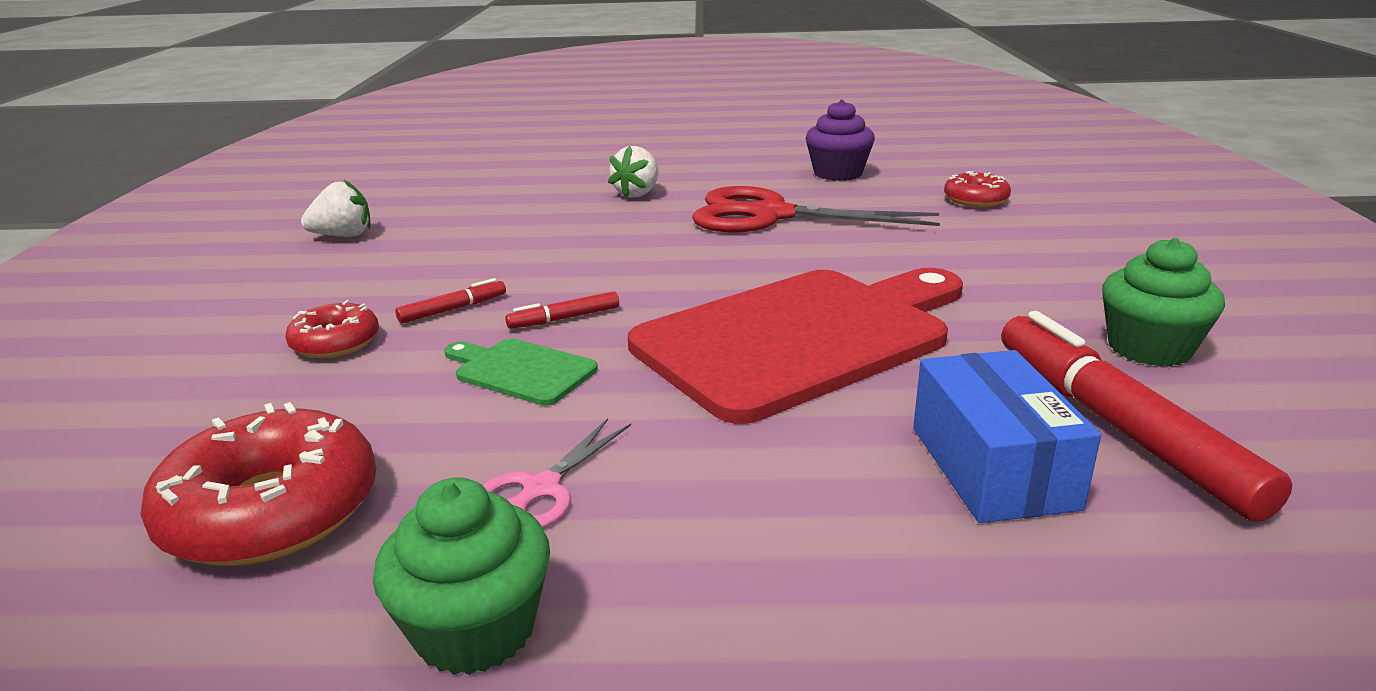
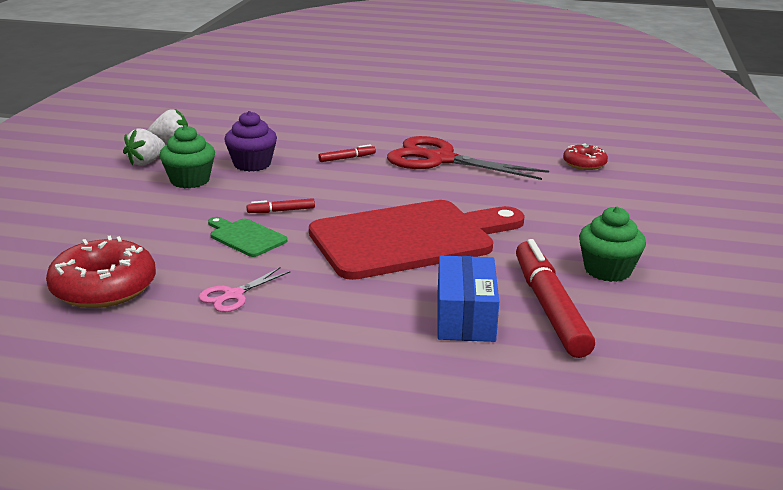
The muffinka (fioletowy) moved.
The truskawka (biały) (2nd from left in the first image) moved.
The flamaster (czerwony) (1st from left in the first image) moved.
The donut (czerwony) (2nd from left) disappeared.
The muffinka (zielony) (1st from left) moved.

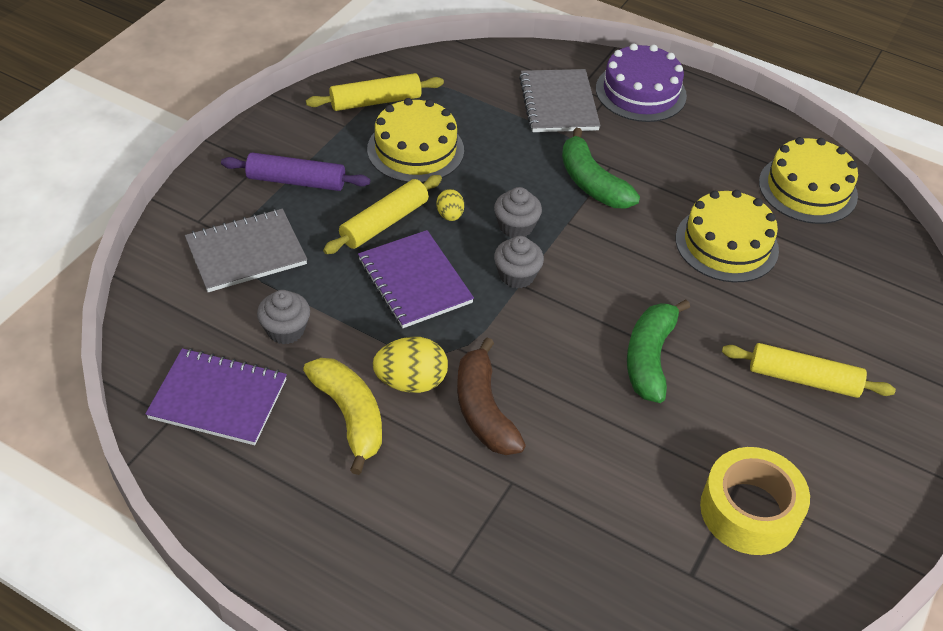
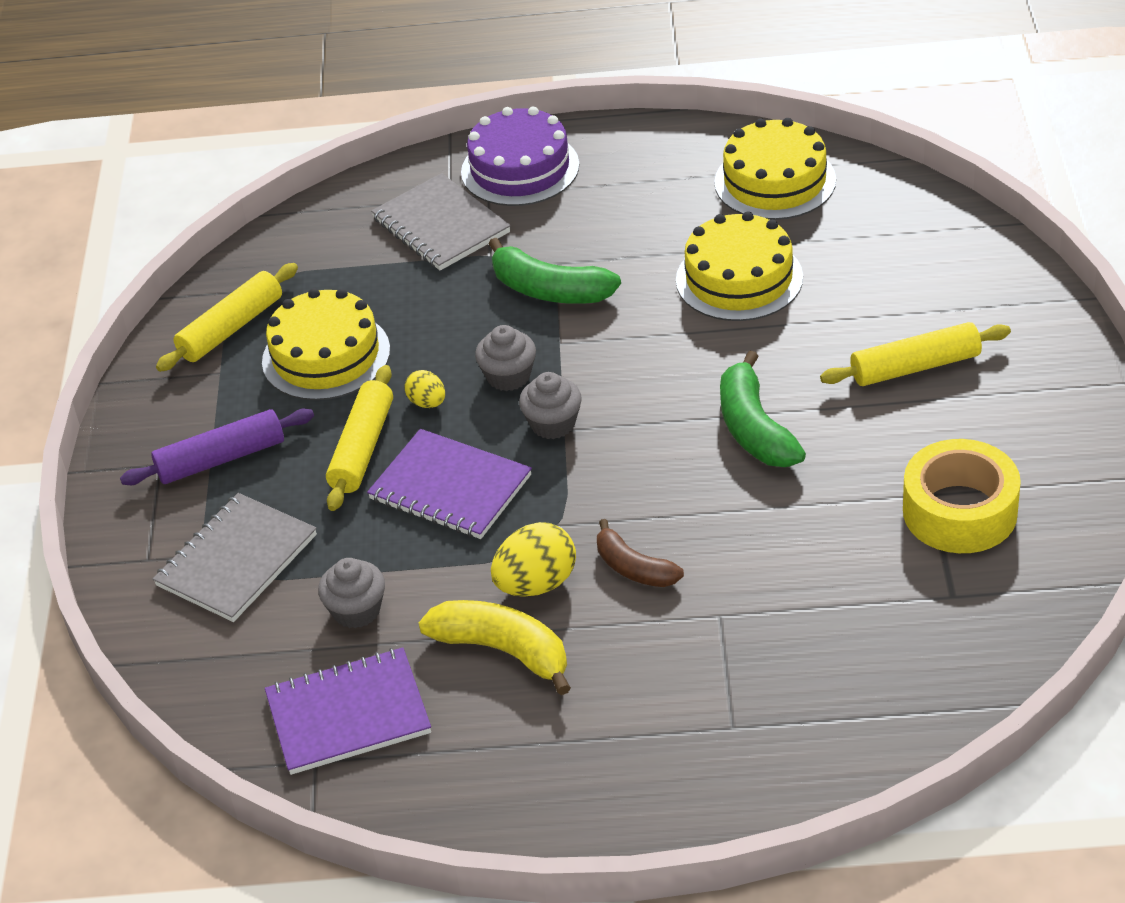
The banan (brązowy) changed to 0.66 times the size.

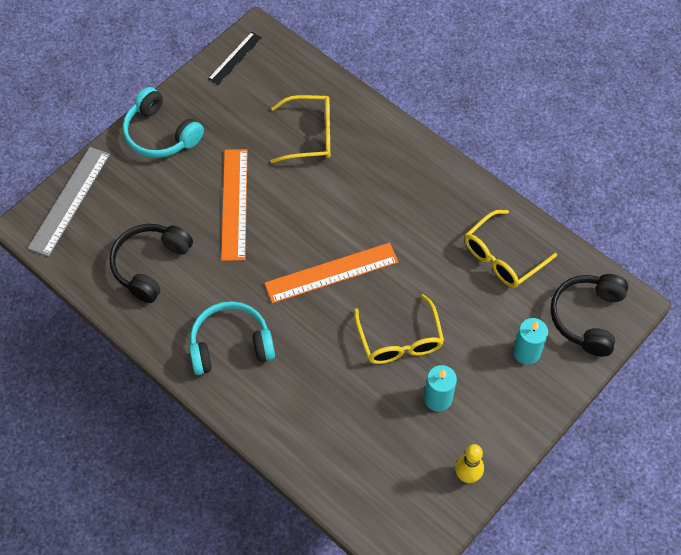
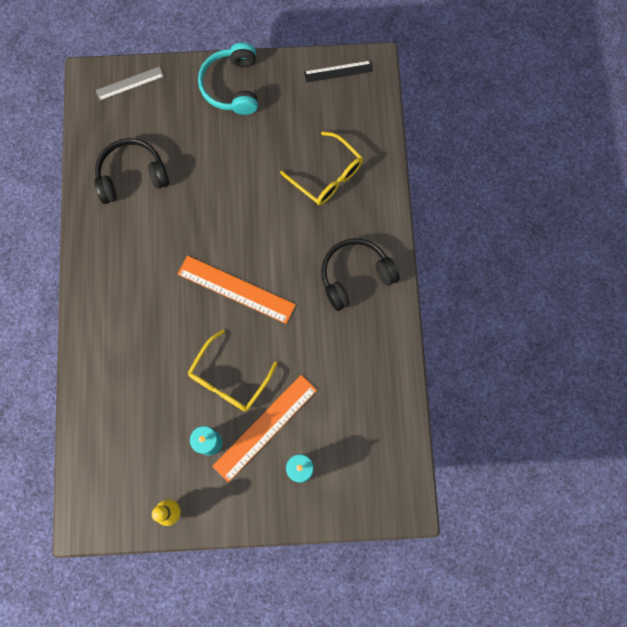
The linijka (szary) changed to 0.60 times the size.
The linijka (pomarańczowy) (1st from left in the first image) moved.
The okulary (żółty) (3rd from left) disappeared.
The słuchawki (czarny) (2nd from left) moved.
The słuchawki (turkusowy) (2nd from left) disappeared.

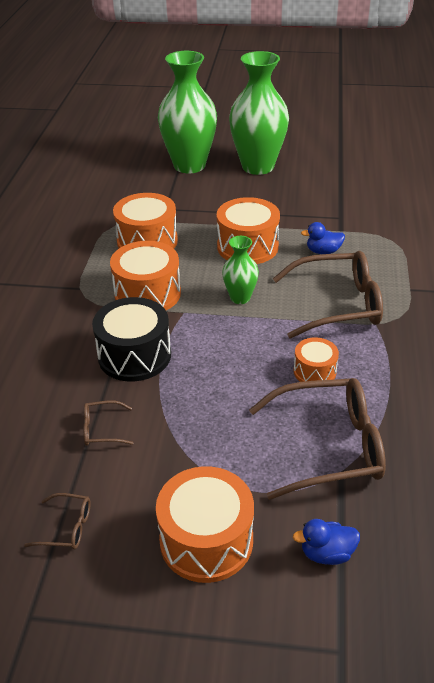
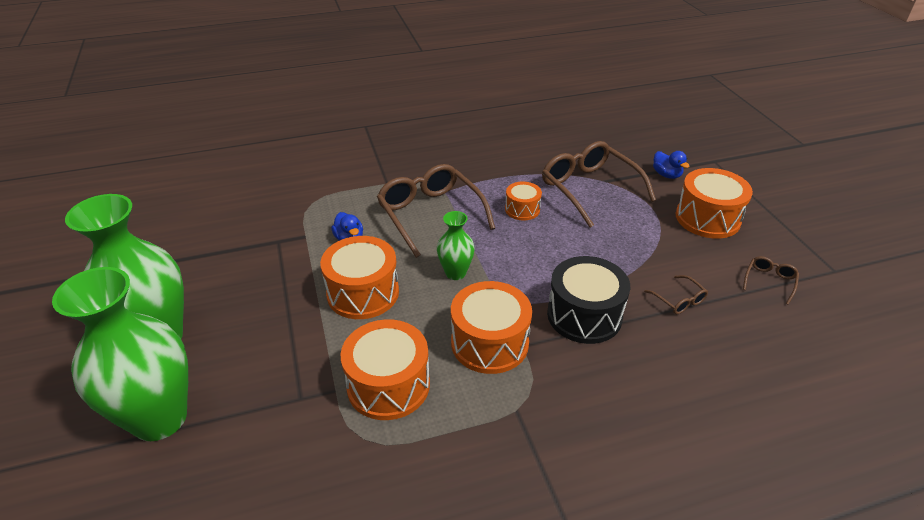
The okulary (brązowy) (1st from left in the first image) turned 45 degrees clockwise.

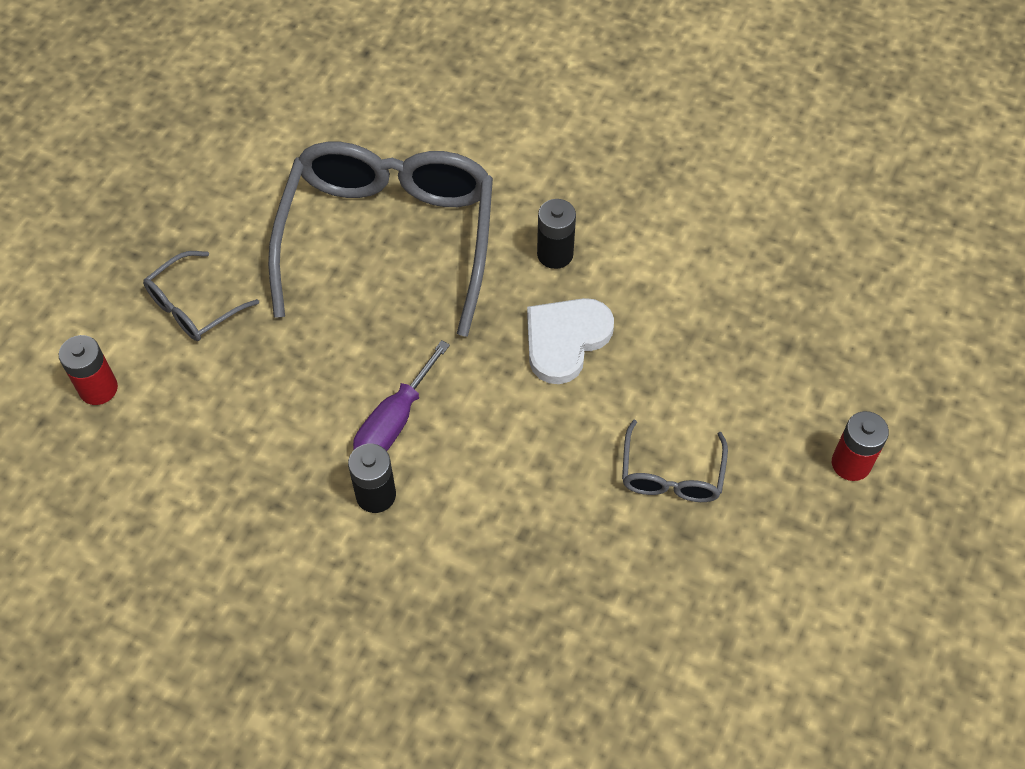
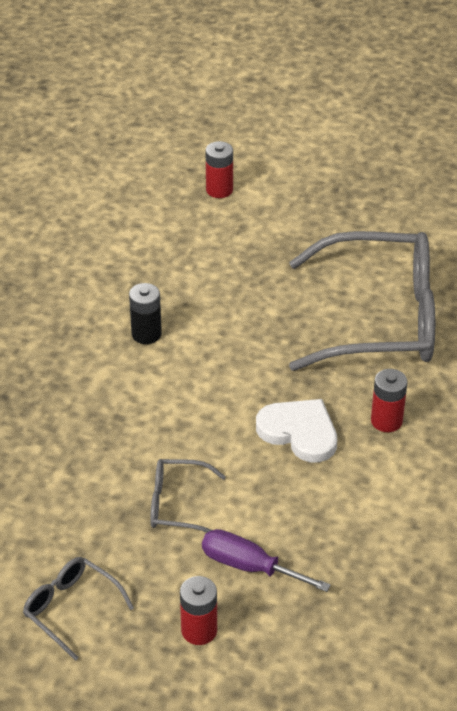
The bateria (czarny) (2nd from left) became the bateria (czerwony) (3rd from left).
The okulary (szary) (1st from left) moved.
The śrubokręt (fioletowy) moved.

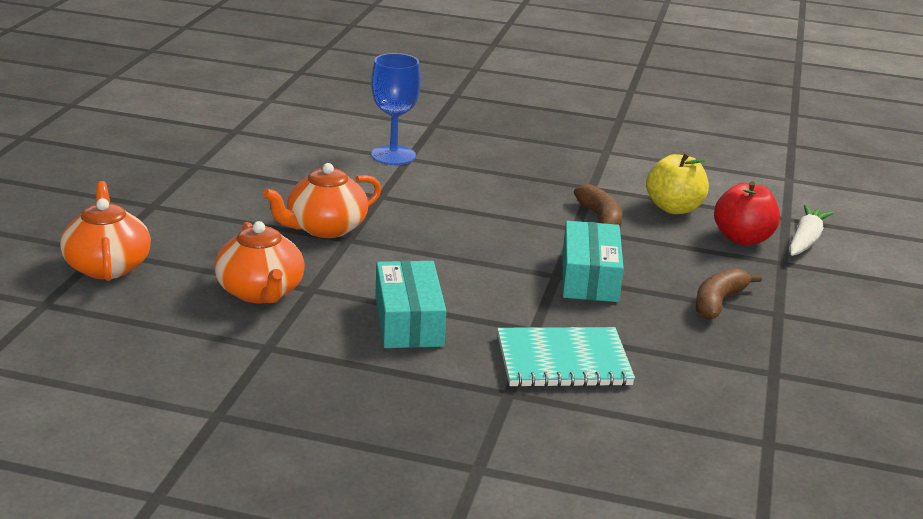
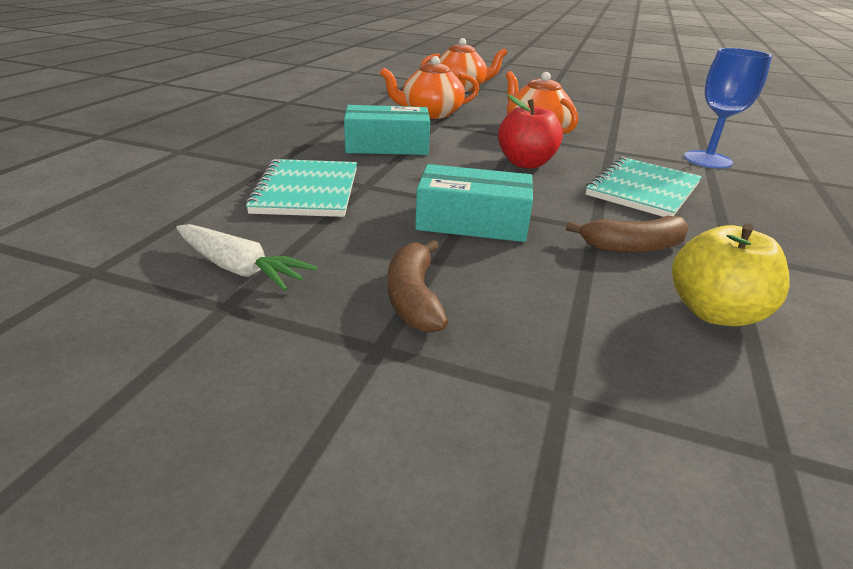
The jabłko (czerwony) moved.
The marchewka (biały) moved.
The banan (brązowy) (2nd from left in the first image) turned 135 degrees counterclockwise.
The zeszyt (turkusowy) (2nd from left) appeared.

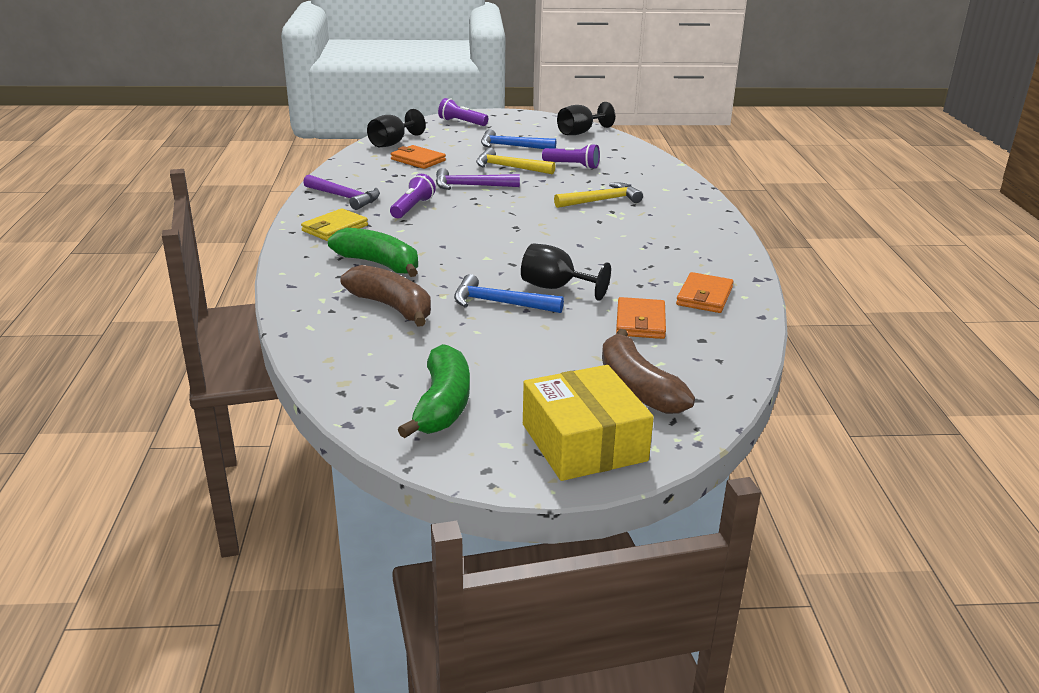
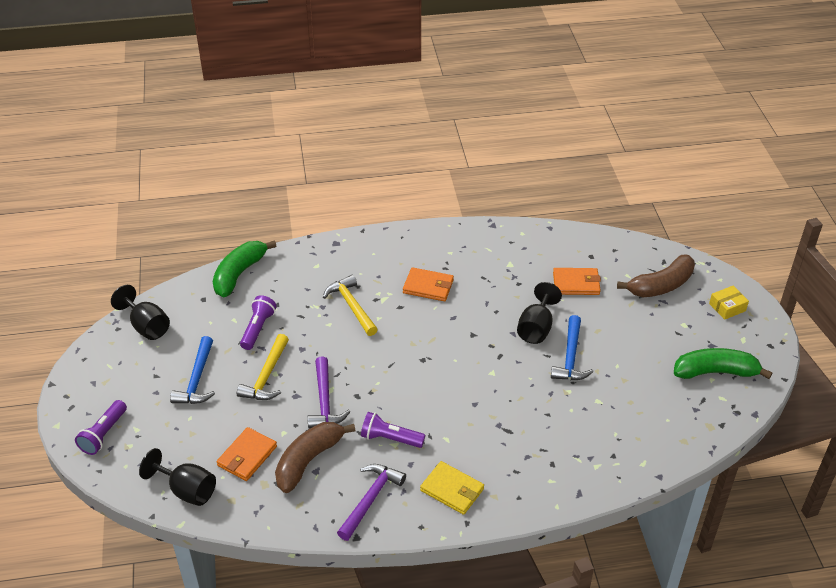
The banan (zielony) (1st from left) moved.
The banan (brązowy) (1st from left) moved.
The portfel (pomarańczowy) (3rd from left in the first image) moved.
The pudełko (żółty) changed to 0.47 times the size.

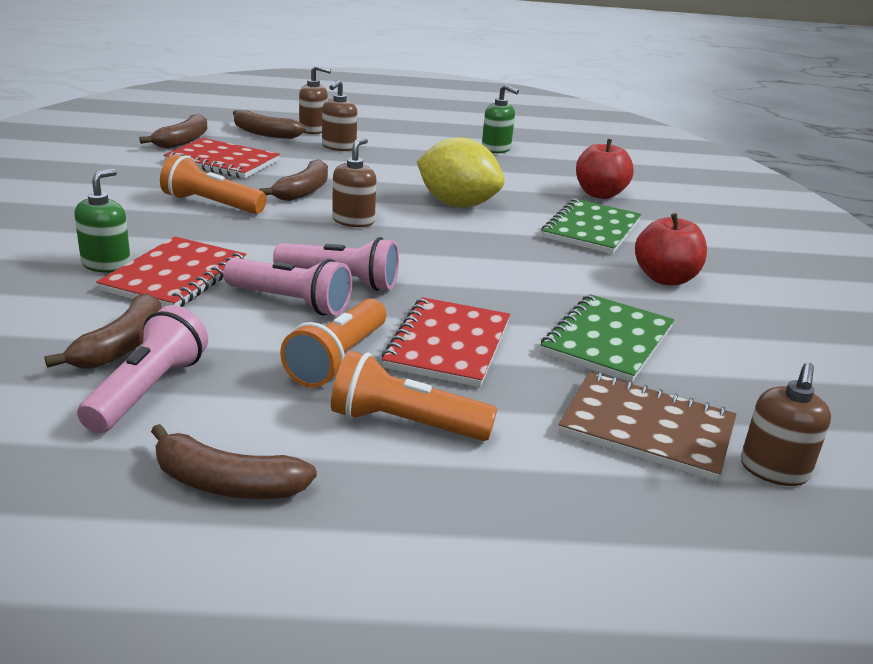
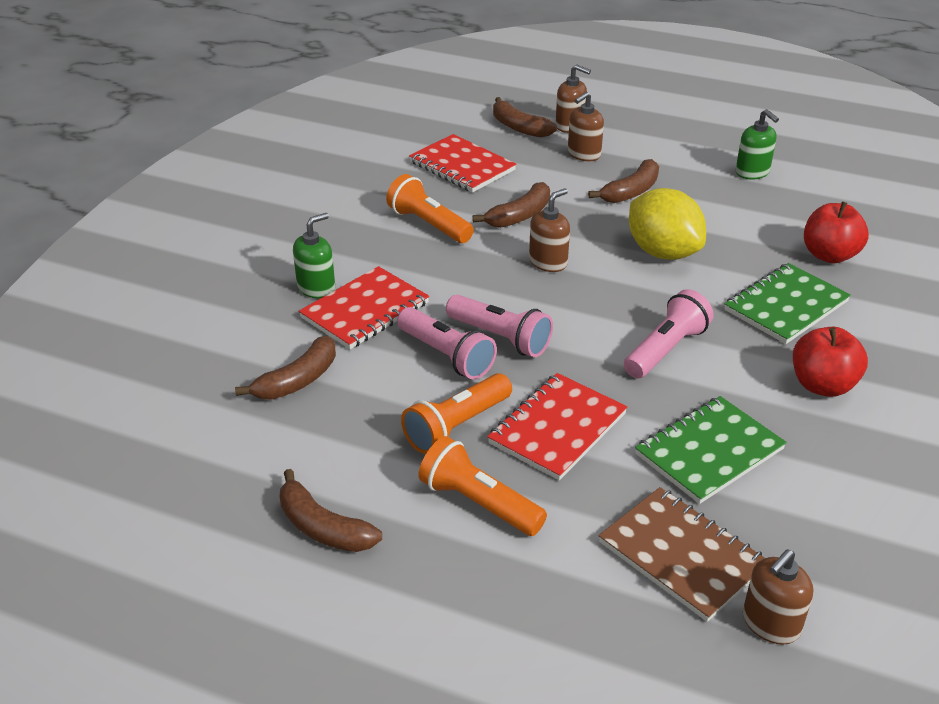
The banan (brązowy) (2nd from left in the first image) moved.
The latarka (różowy) (1st from left in the first image) moved.

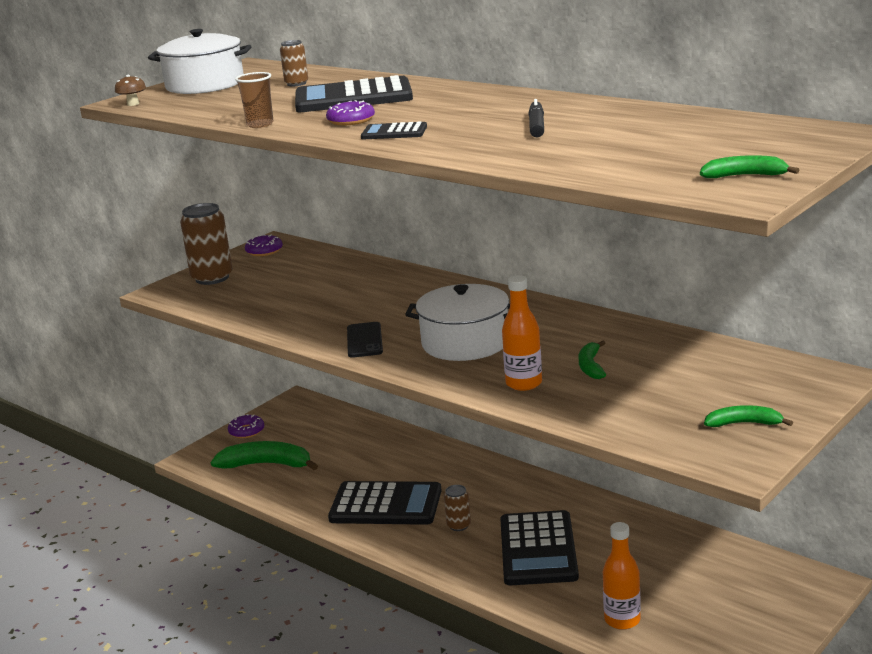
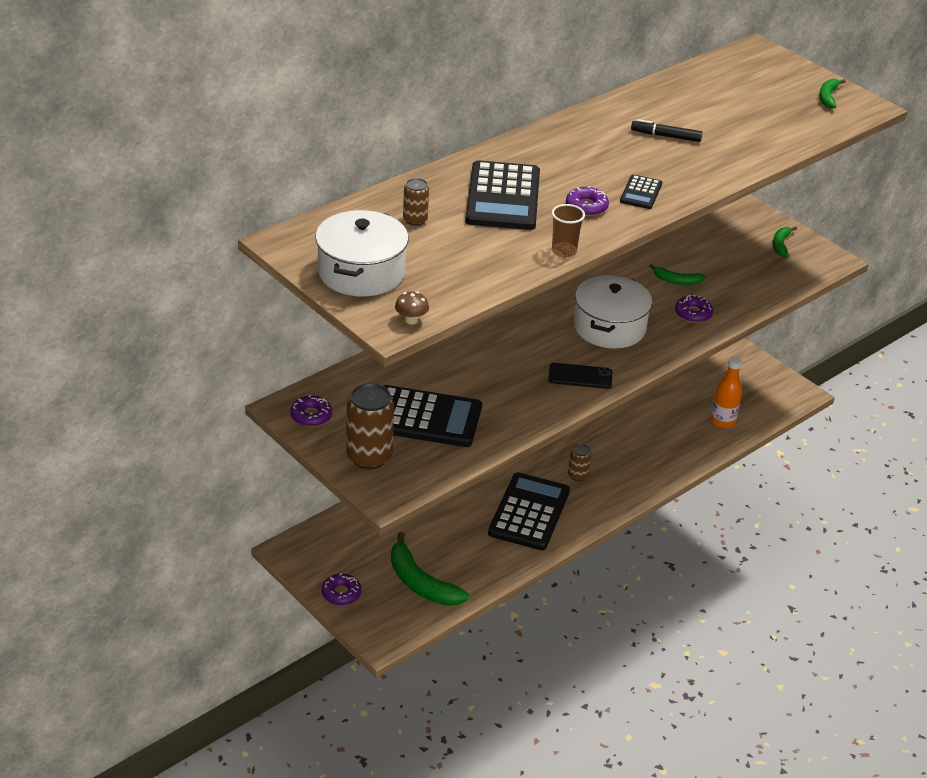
The butelka (pomarańczowy) (1st from left) was replaced by the donut (fioletowy) (4th from left).
The banan (zielony) (1st from left) turned 60 degrees counterclockwise.
The kalkulator (czarny) (4th from left in the first image) moved.

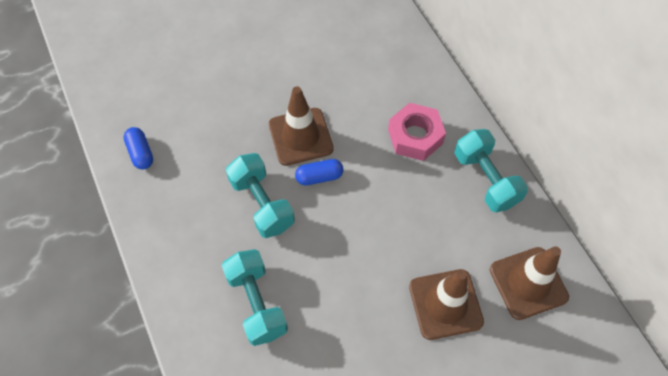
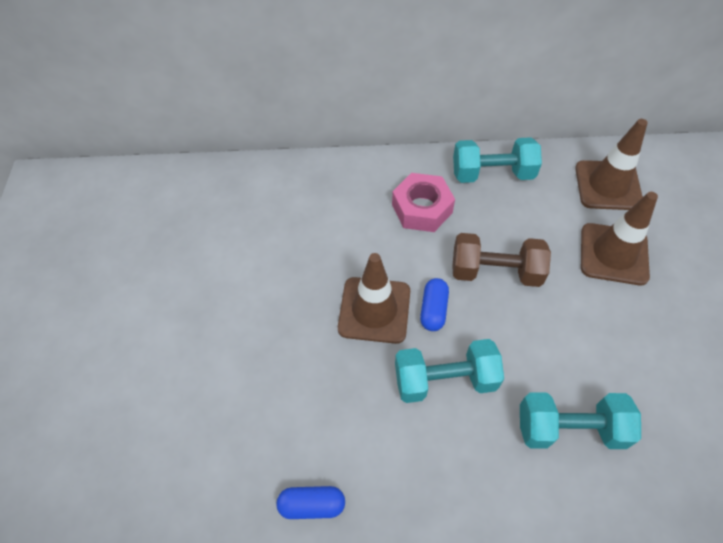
The hantel (brązowy) appeared.

